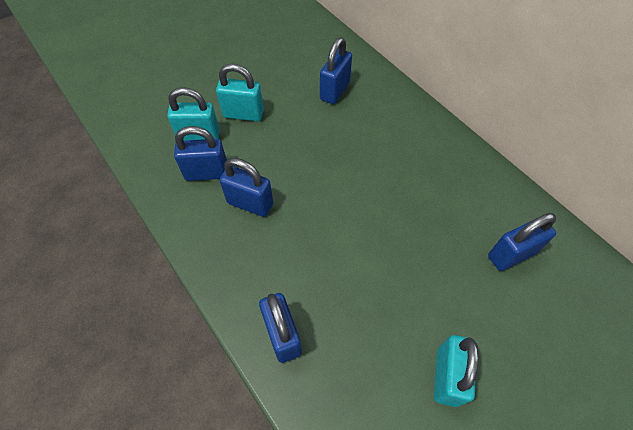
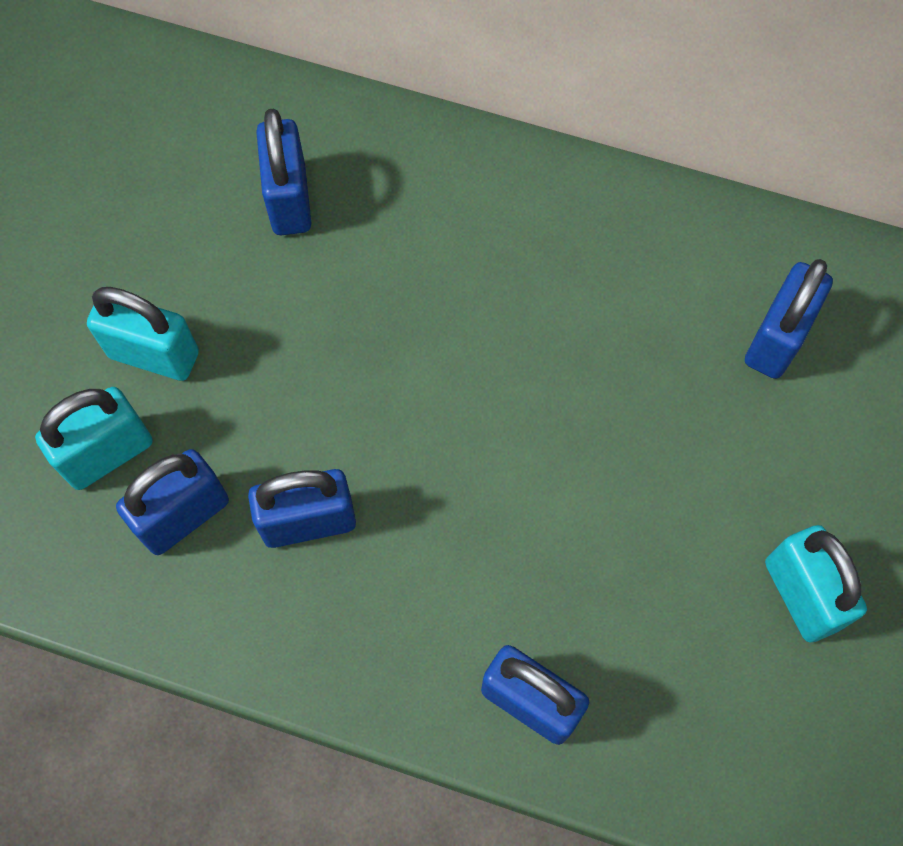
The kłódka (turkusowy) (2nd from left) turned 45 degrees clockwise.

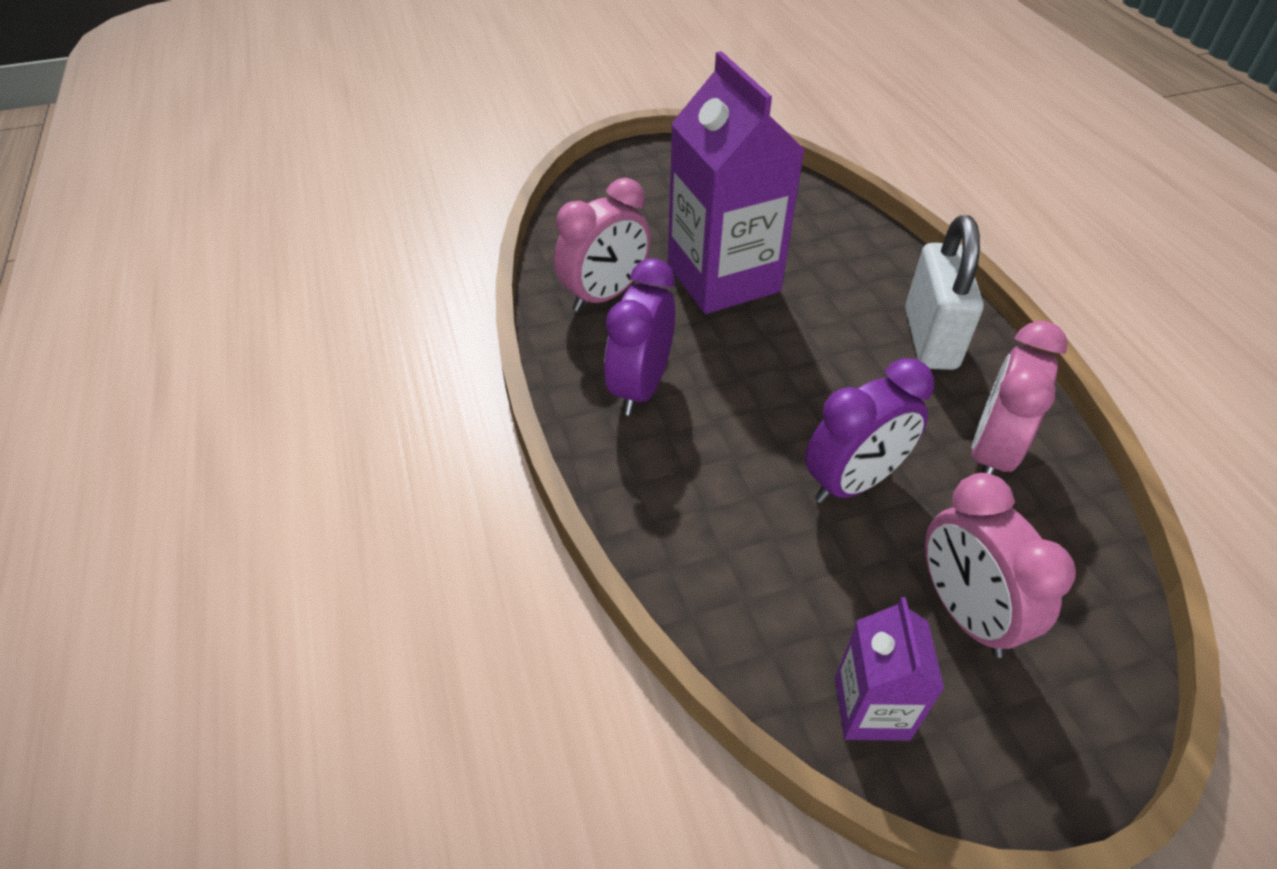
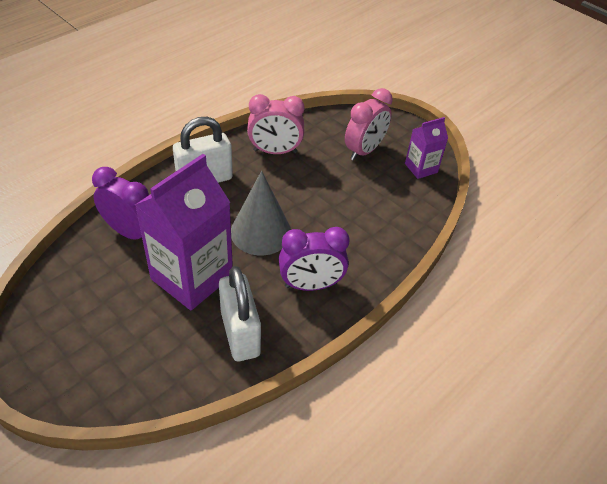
The budzik (różowy) (1st from left) was replaced by the kłódka (biały) (2nd from left).
The budzik (fioletowy) (2nd from left in the first image) moved.
The stożek (szary) appeared.

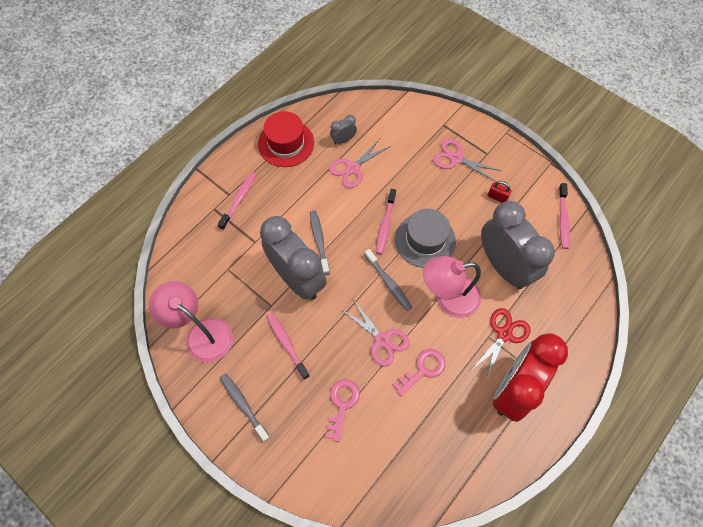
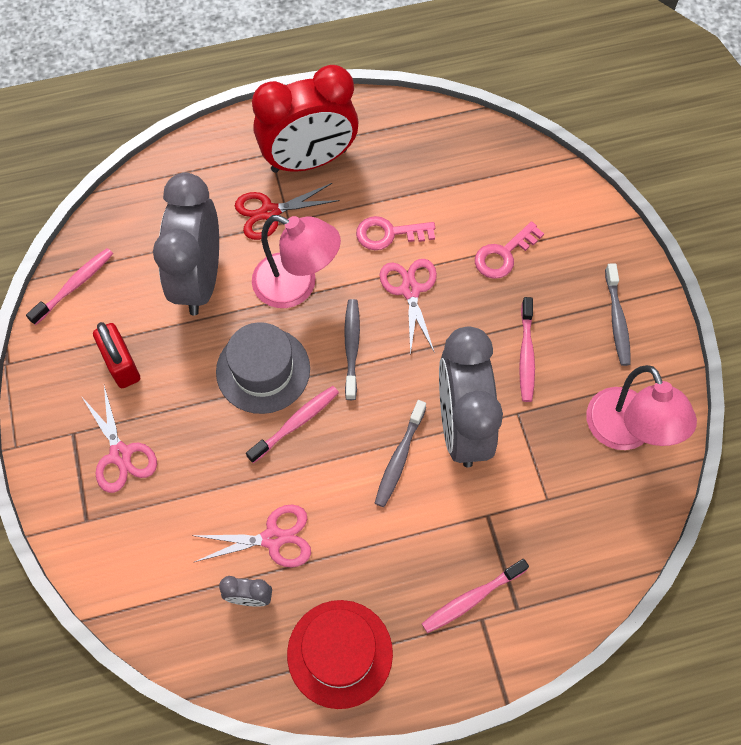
The kłódka (czerwony) changed to 1.65 times the size.

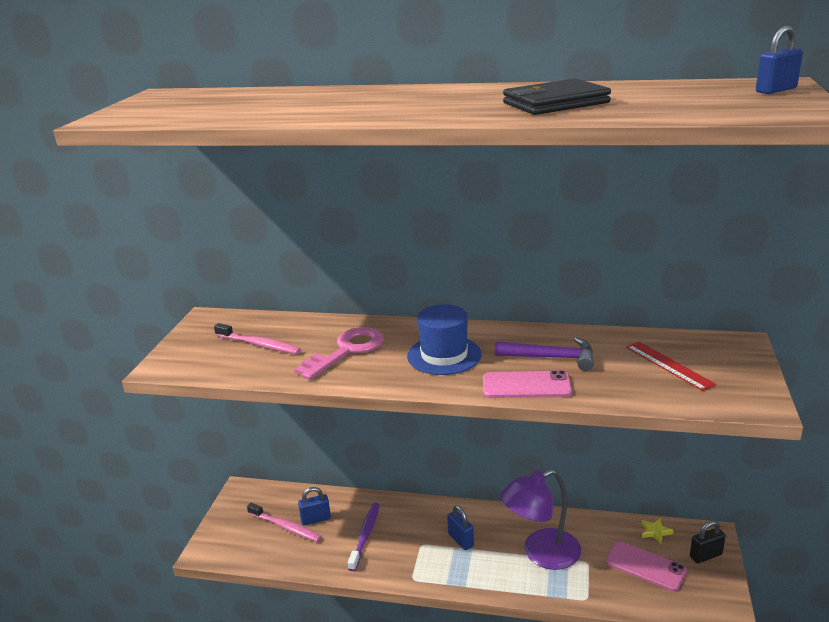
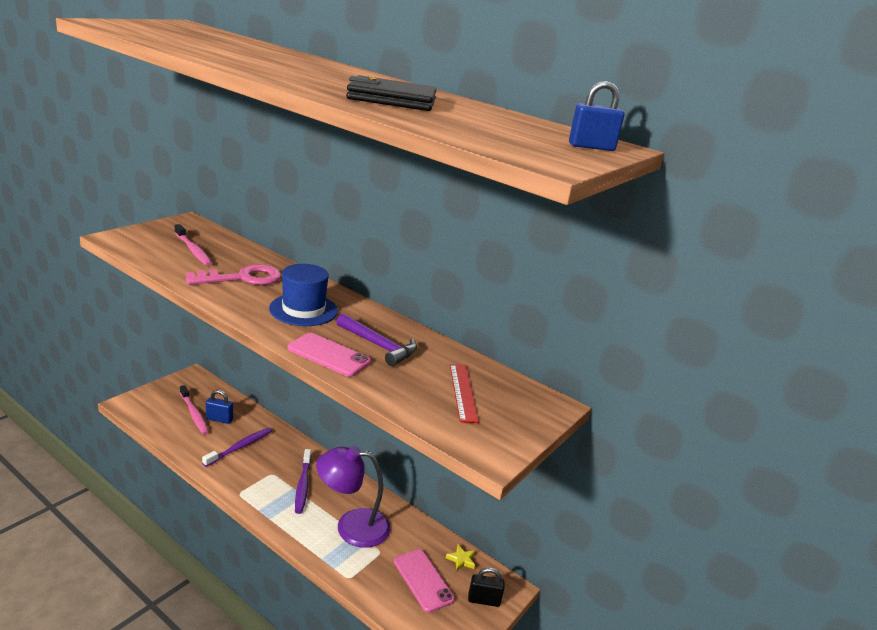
The kłódka (niebieski) (2nd from left) was replaced by the szczoteczka do zębów (fioletowy) (2nd from left).

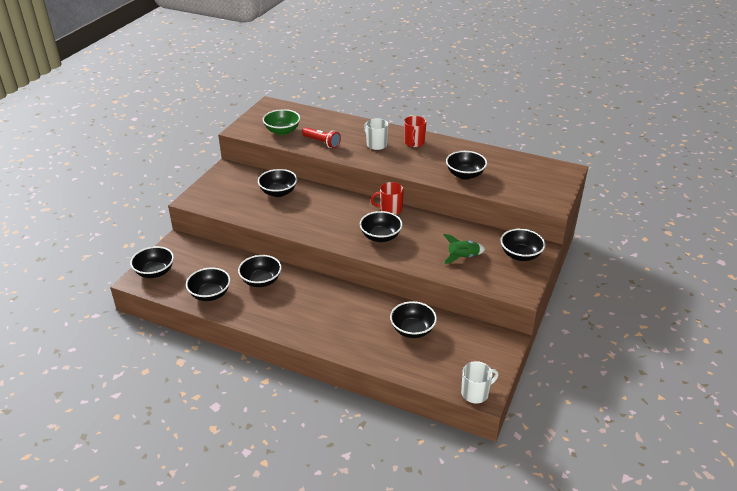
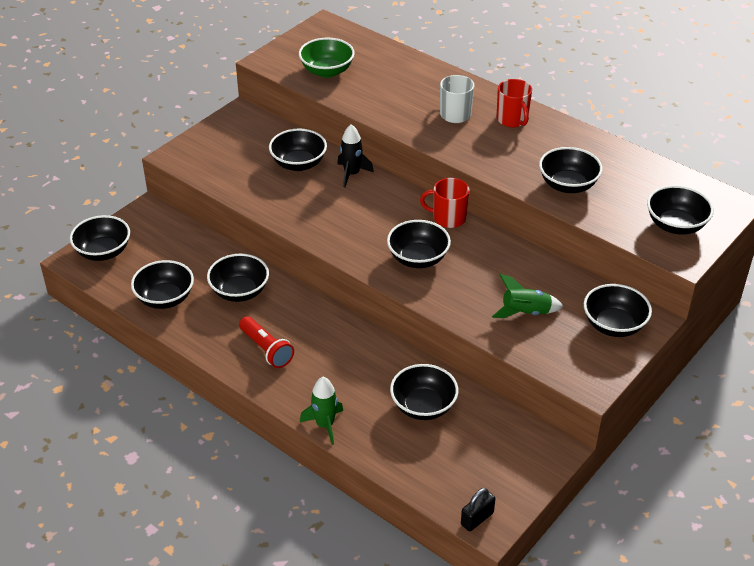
The kubek (czerwony) (2nd from left) turned 45 degrees counterclockwise.
The latarka (czerwony) moved.
The kubek (biały) (2nd from left) was replaced by the kłódka (czarny).
The rakieta (czarny) appeared.
The miska (czarny) (9th from left) appeared.
The rakieta (zielony) (1st from left) appeared.

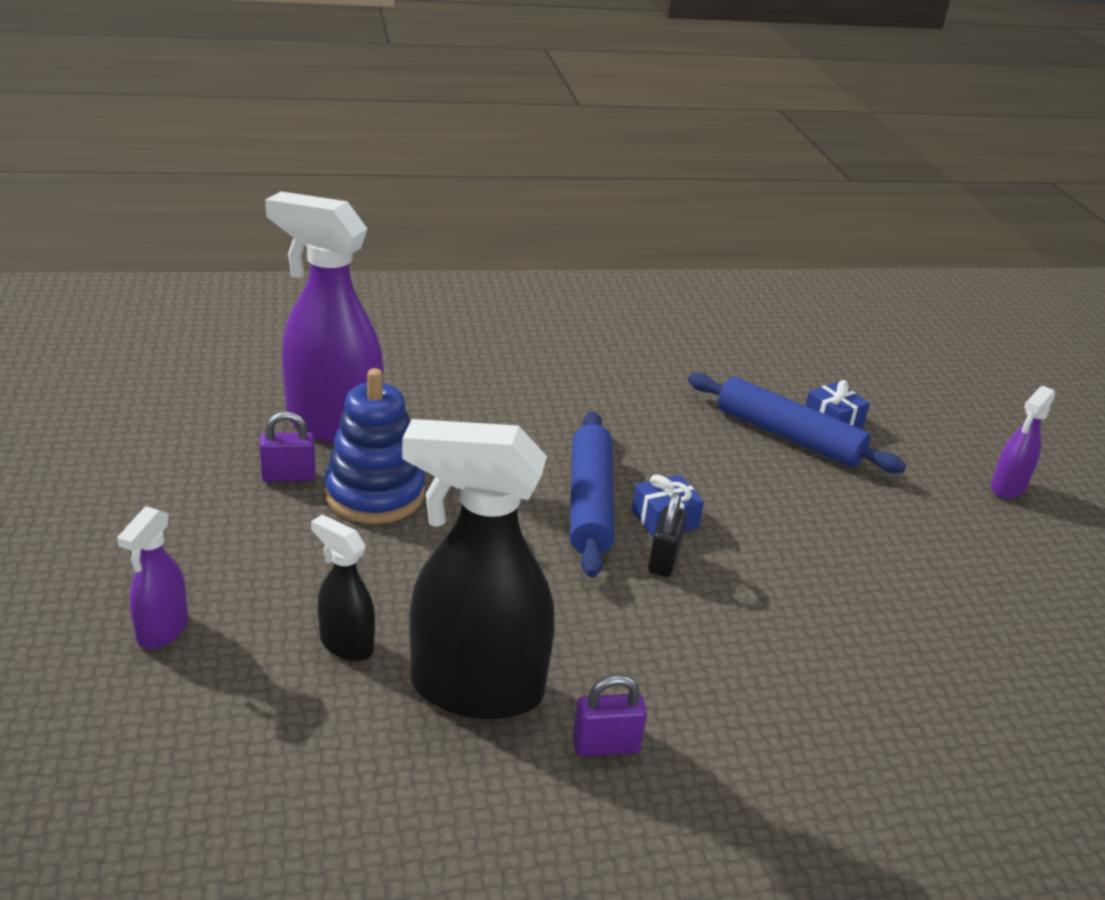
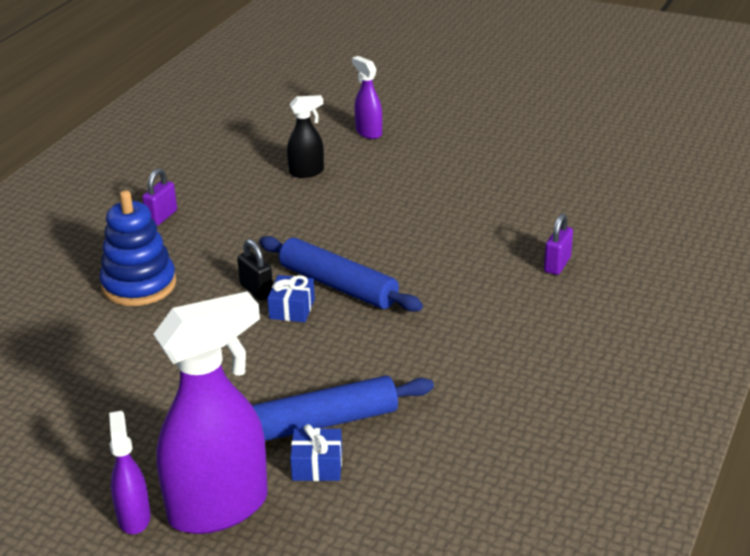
The spryskiwacz (fioletowy) (2nd from left) moved.
The zabawka nakładanka (niebieski) moved.
The kłódka (fioletowy) (1st from left in the first image) moved.
The spryskiwacz (czarny) (2nd from left) disappeared.

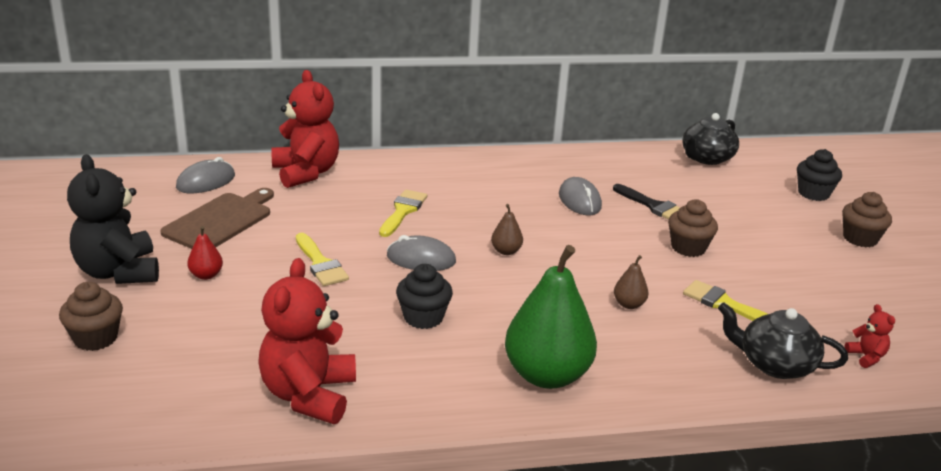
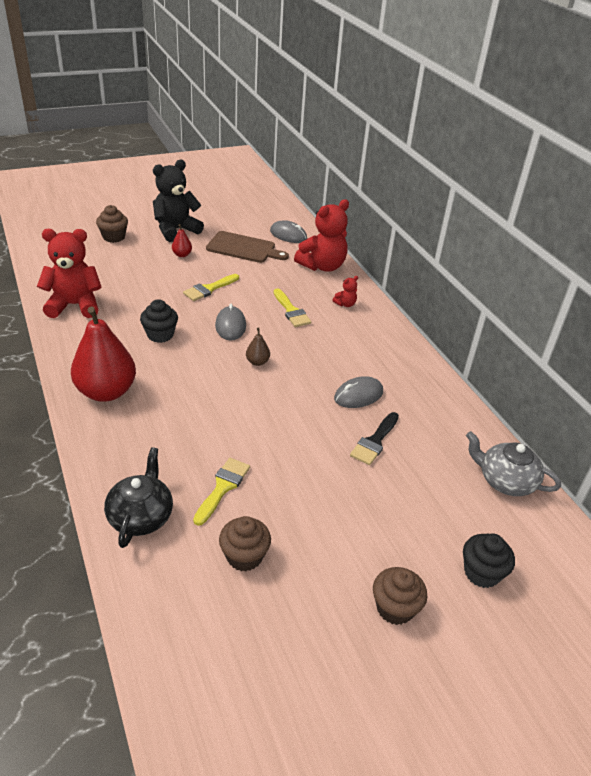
The imbryk (czarny) (1st from left) became the imbryk (szary).
The pędzel (żółty) (2nd from left in the first image) turned 60 degrees clockwise.
The muffinka (brązowy) (2nd from left) moved.
The gruszka (zielony) became the gruszka (czerwony) (1st from left).
The gruszka (brązowy) (2nd from left) disappeared.
The miś (czerwony) (3rd from left) moved.

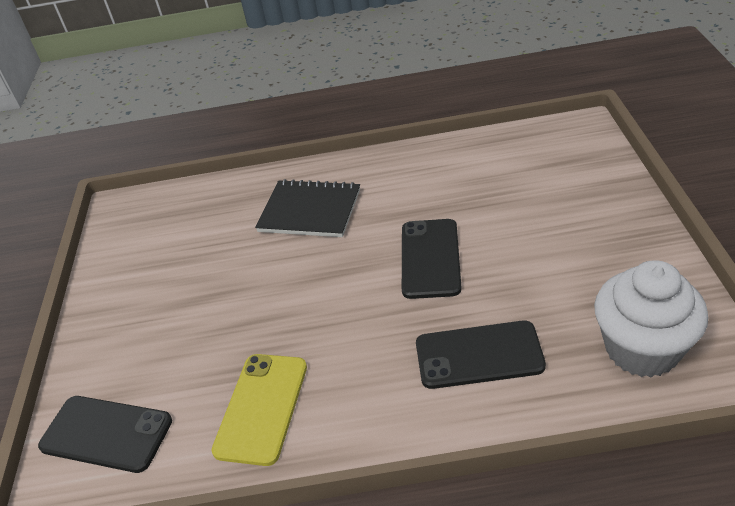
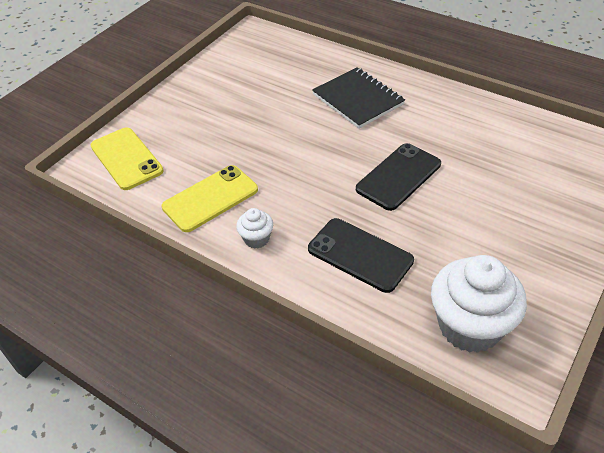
The telefon (czarny) (1st from left) became the telefon (żółty) (1st from left).
The muffinka (biały) (1st from left) appeared.

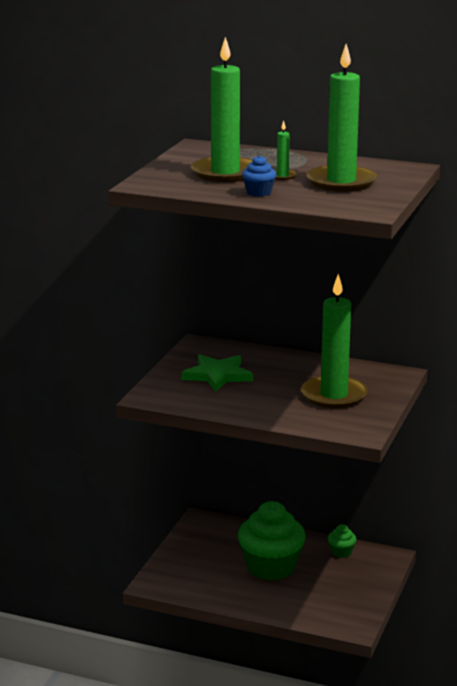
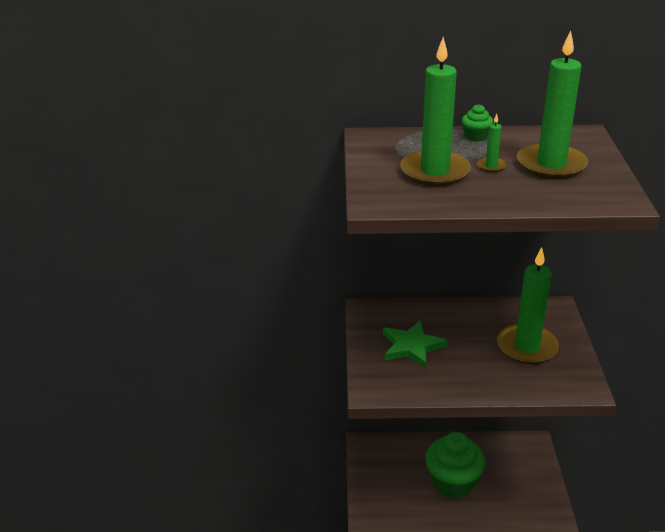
The muffinka (niebieski) disappeared.
The muffinka (zielony) (2nd from left) moved.

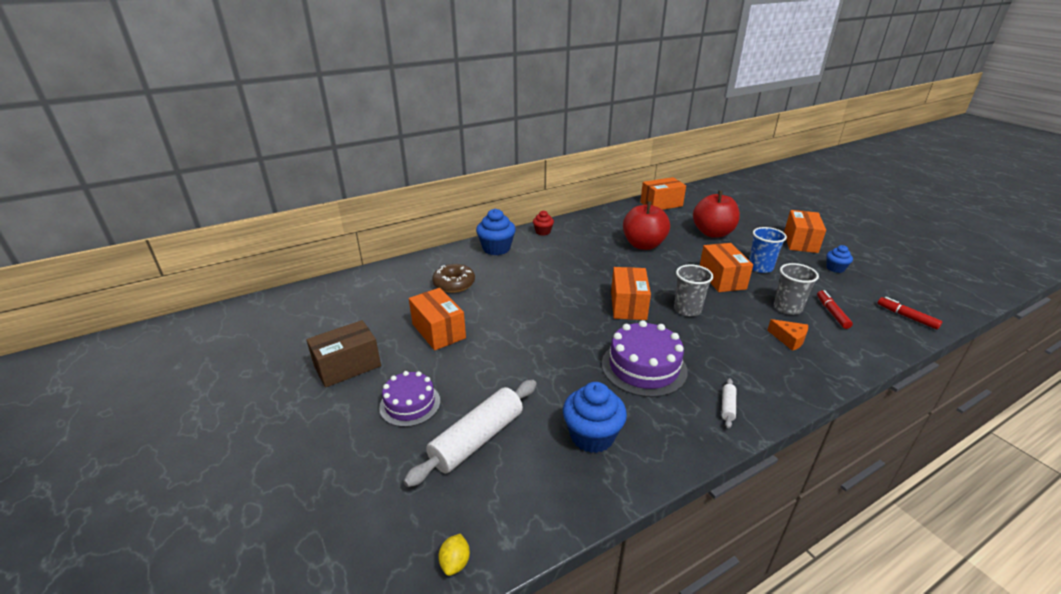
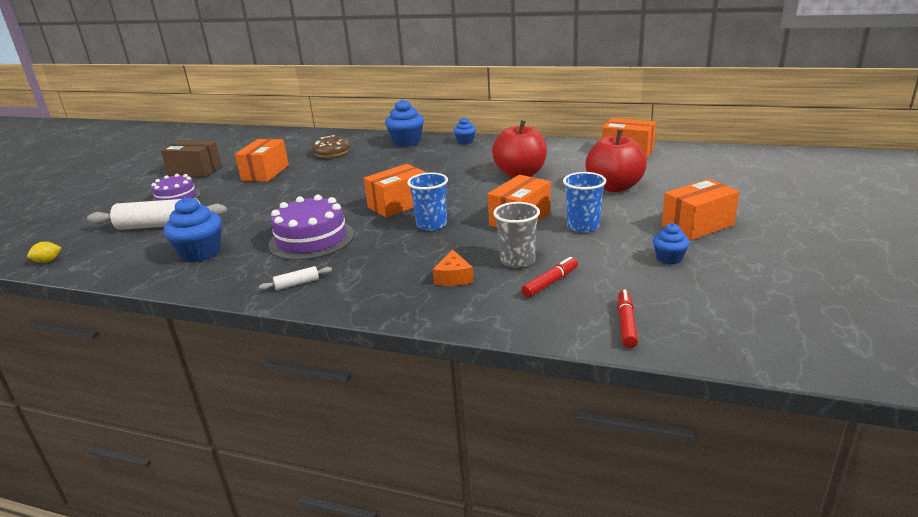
The muffinka (czerwony) became the muffinka (niebieski) (3rd from left).
The szklanka (szary) (1st from left) became the szklanka (niebieski) (1st from left).

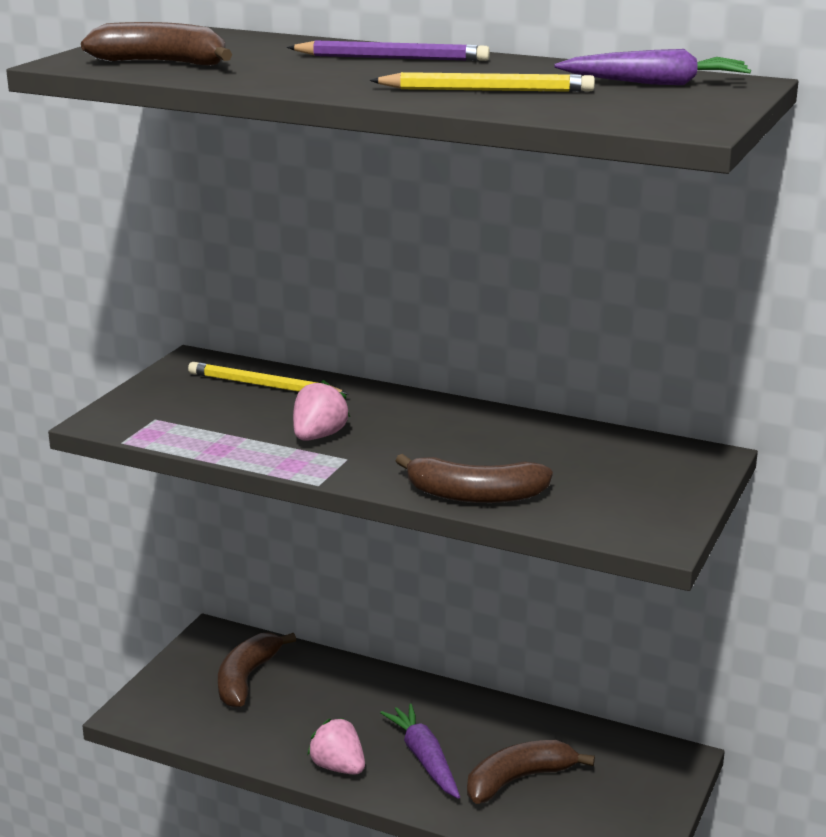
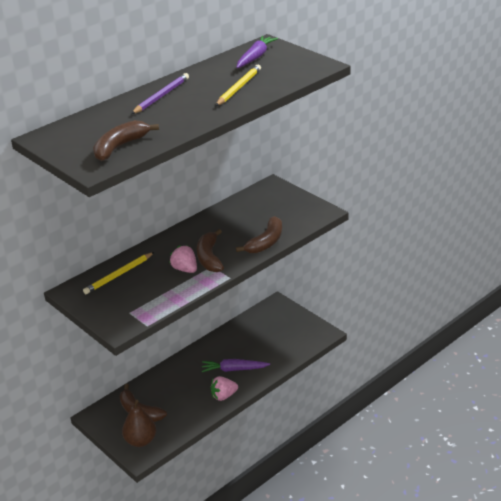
The banan (brązowy) (4th from left in the first image) moved.
The gruszka (brązowy) appeared.

